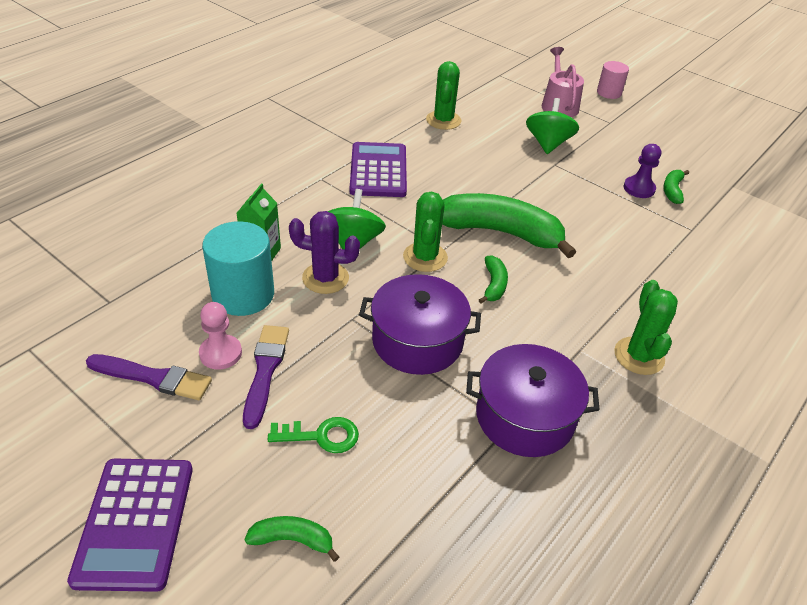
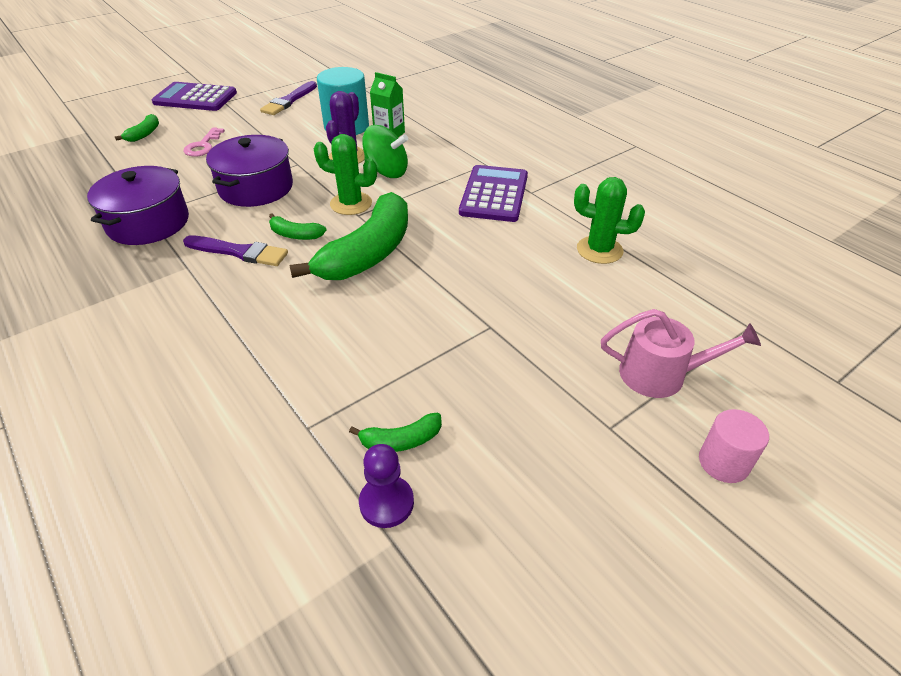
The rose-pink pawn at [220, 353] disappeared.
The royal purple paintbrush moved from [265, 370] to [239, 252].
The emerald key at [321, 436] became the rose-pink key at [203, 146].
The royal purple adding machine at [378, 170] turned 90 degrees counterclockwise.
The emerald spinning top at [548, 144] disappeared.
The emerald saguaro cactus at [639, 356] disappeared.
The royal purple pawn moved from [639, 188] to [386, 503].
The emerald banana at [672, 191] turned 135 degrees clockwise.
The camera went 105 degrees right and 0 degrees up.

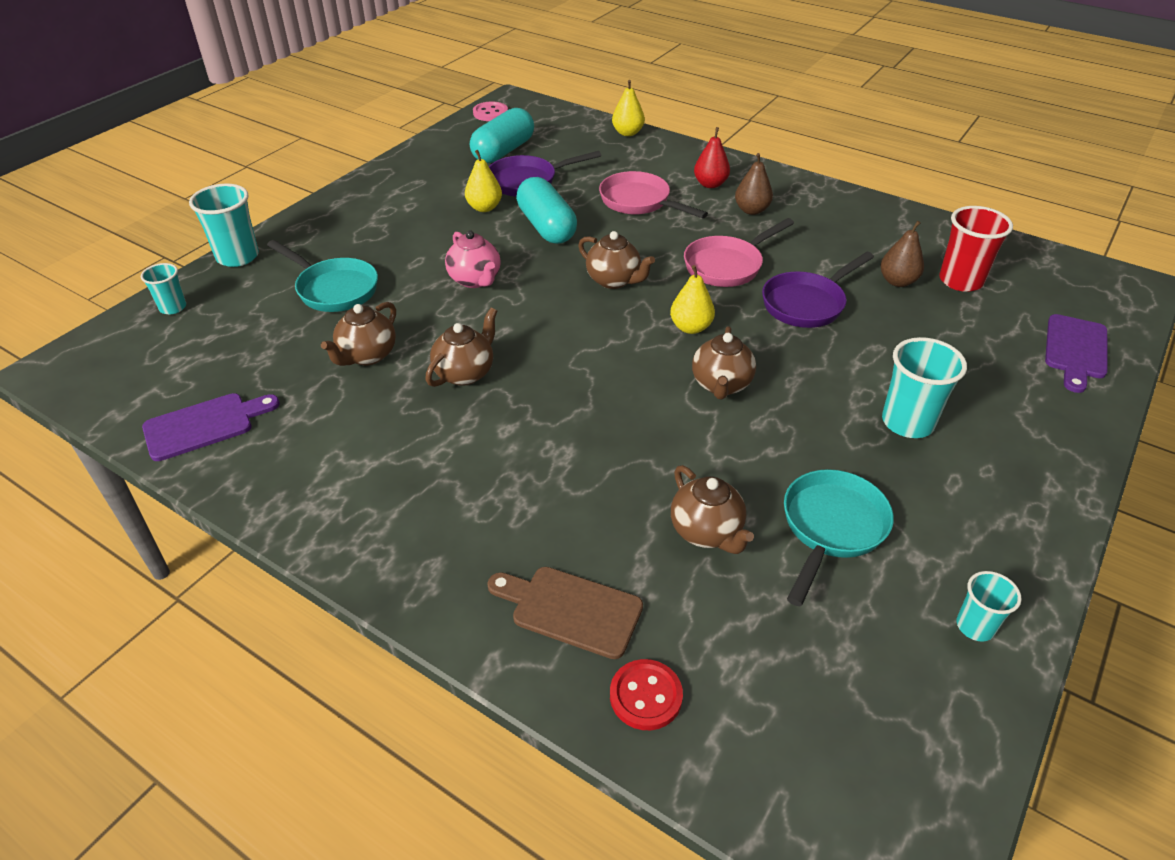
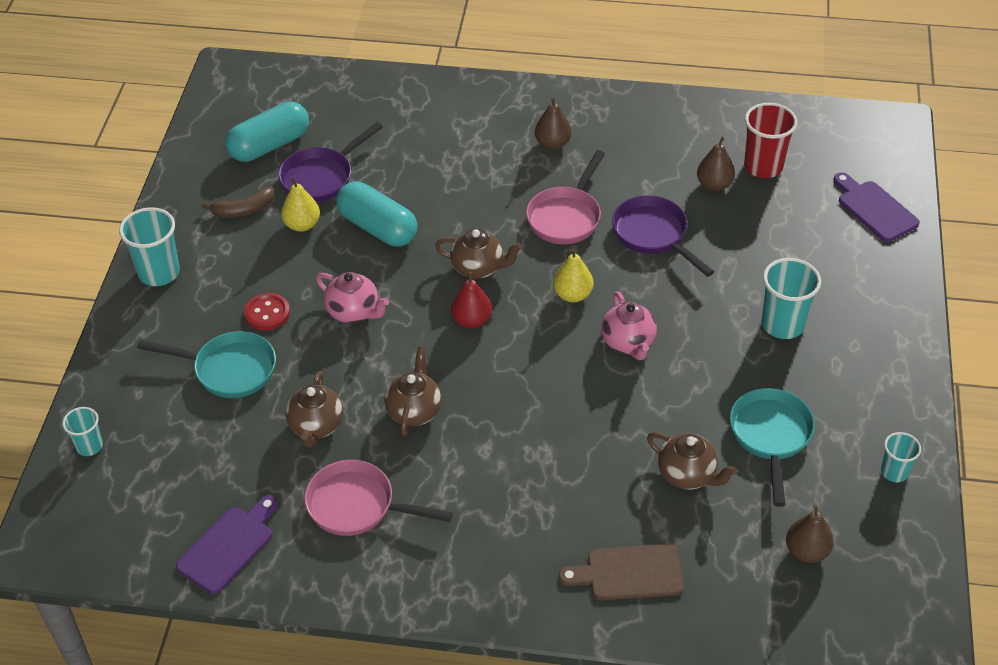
The turquoise beaker moved from [237, 257] to [159, 273].
The turquoise capsule at [503, 151] turned 45 degrees clockwise.
The rose-pink sewing button at [490, 113] disappeared.
The rose-pink pan moved from [639, 202] to [357, 506].
The scarlet sewing button moved from [645, 696] to [267, 313].
The yellow pear fruit at [627, 133] disappeared.
The russet teapot at [721, 385] became the rose-pink teapot at [628, 343].
The scarlet pear fruit moved from [710, 184] to [471, 320].
The royal purple pan at [807, 304] turned 120 degrees clockwise.
The royal purple bread board at [1075, 350] turned 150 degrees clockwise.
The russet banana at [244, 210] appeared.
The russet pear fruit at [806, 551] appeared.
The camera went 25 degrees left and 5 degrees up.

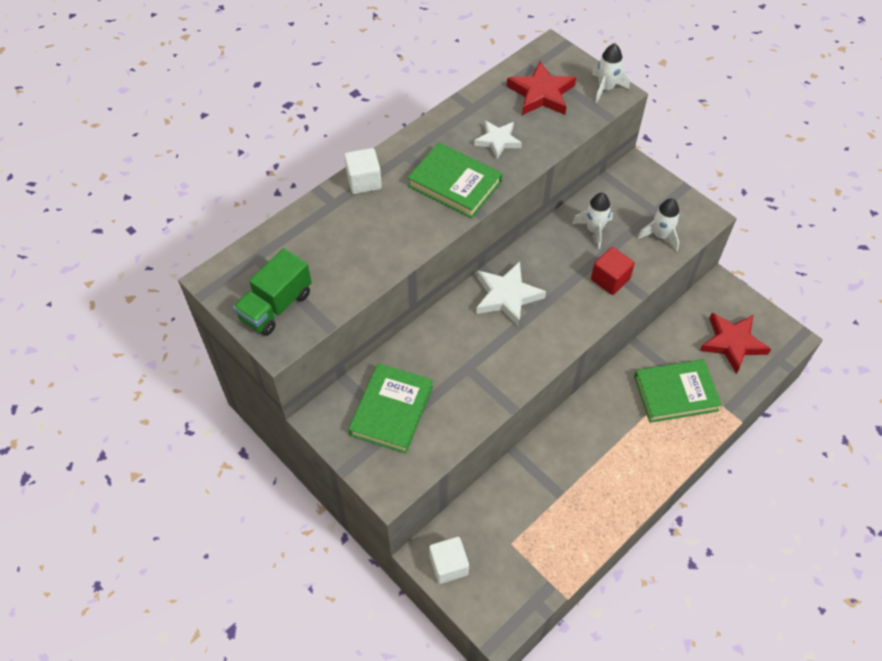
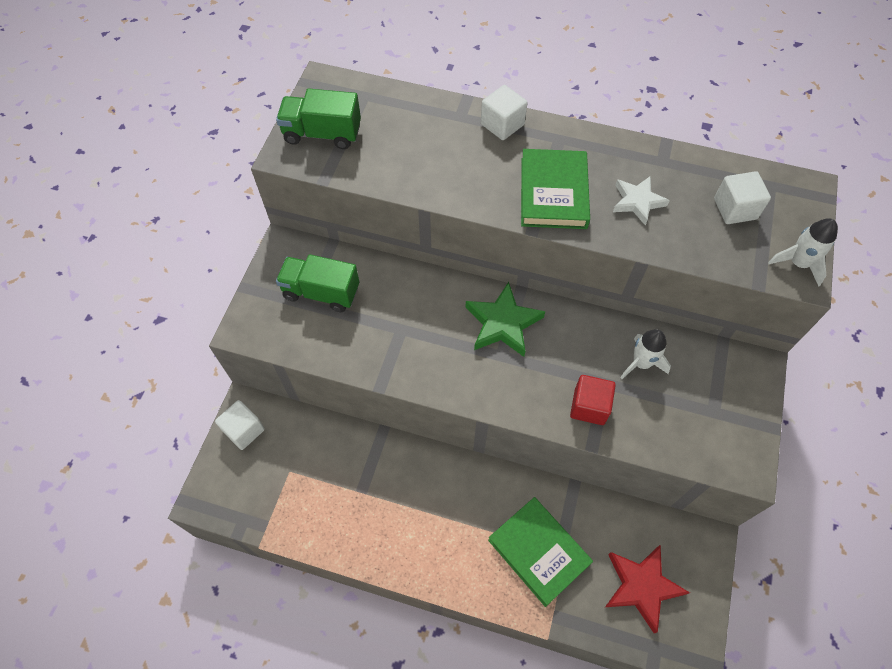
The emerald book at [391, 410] was replaced by the emerald truck at [321, 292].
The white five-pointed star at [507, 296] became the emerald five-pointed star at [502, 323].
The scarlet five-pointed star at [541, 94] was replaced by the white block at [735, 209].
The white spaceship at [660, 236] disappeared.
The camera went 60 degrees right and 5 degrees up.

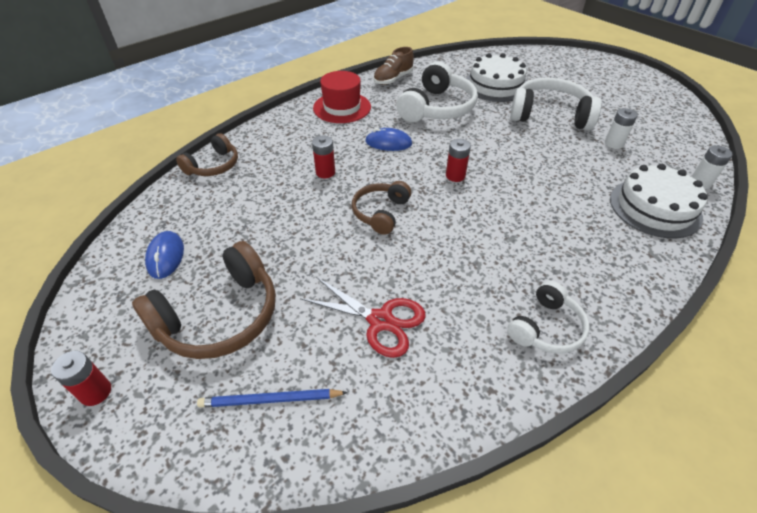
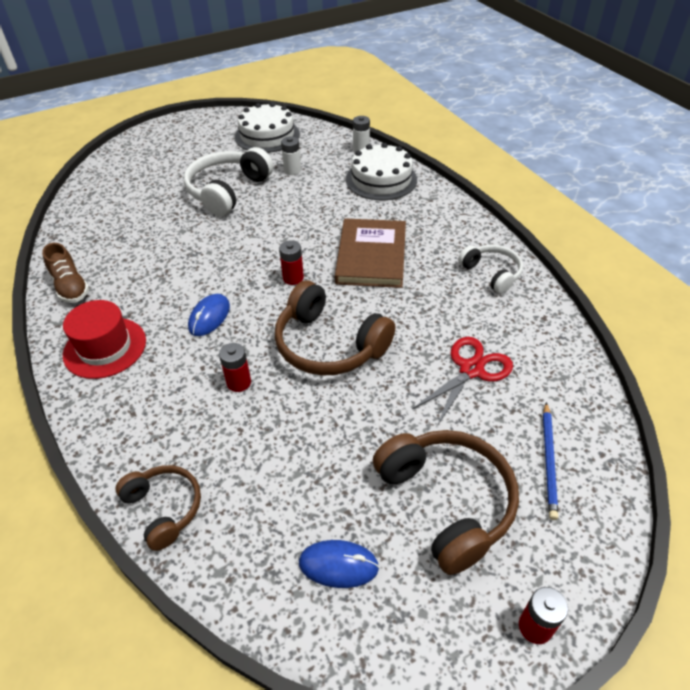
The russet headset at [380, 213] changed to 1.68 times the size.
The white headset at [437, 108] disappeared.
The white gateau moved from [495, 85] to [267, 135].
The russet book at [371, 256] appeared.
The camera went 75 degrees left and 0 degrees up.

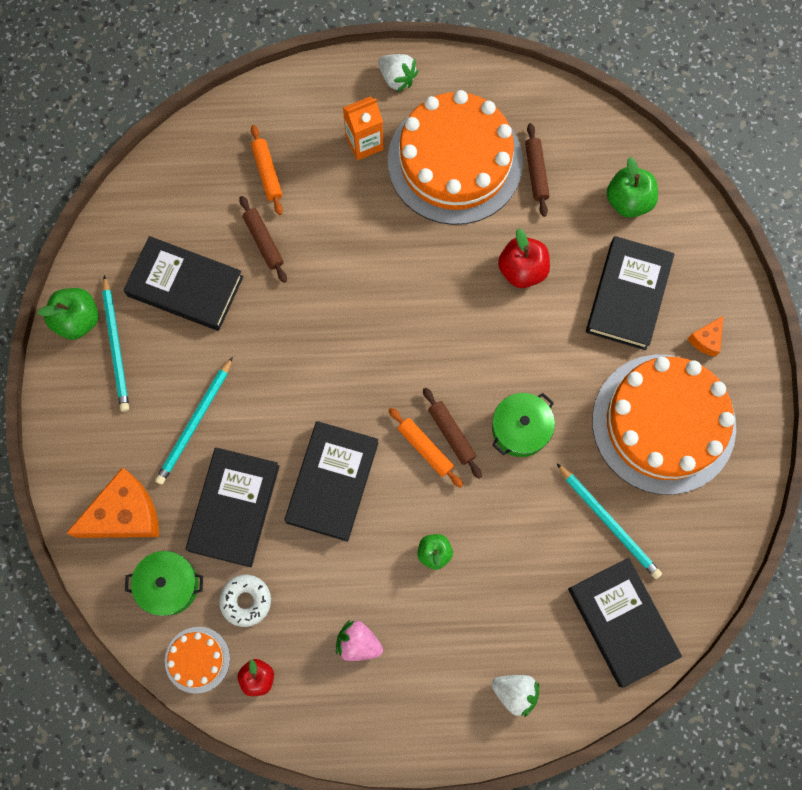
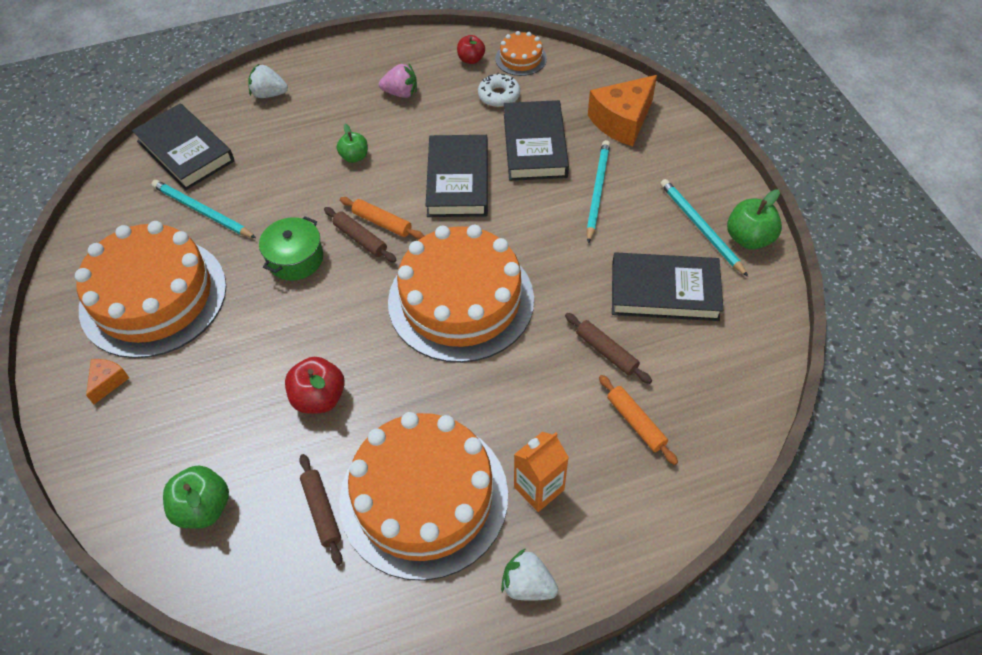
The emerald pot at [169, 585] disappeared.
The jet-black book at [628, 295] disappeared.
The orange-coloured gateau at [461, 300] appeared.
The camera went 165 degrees right and 20 degrees down.

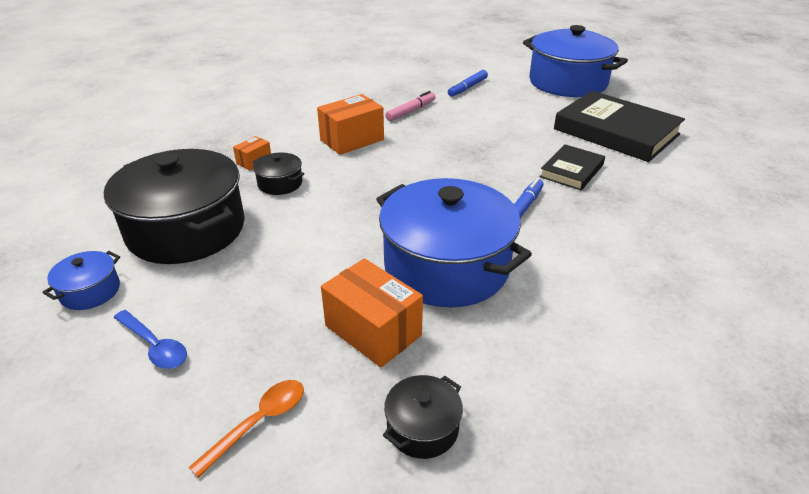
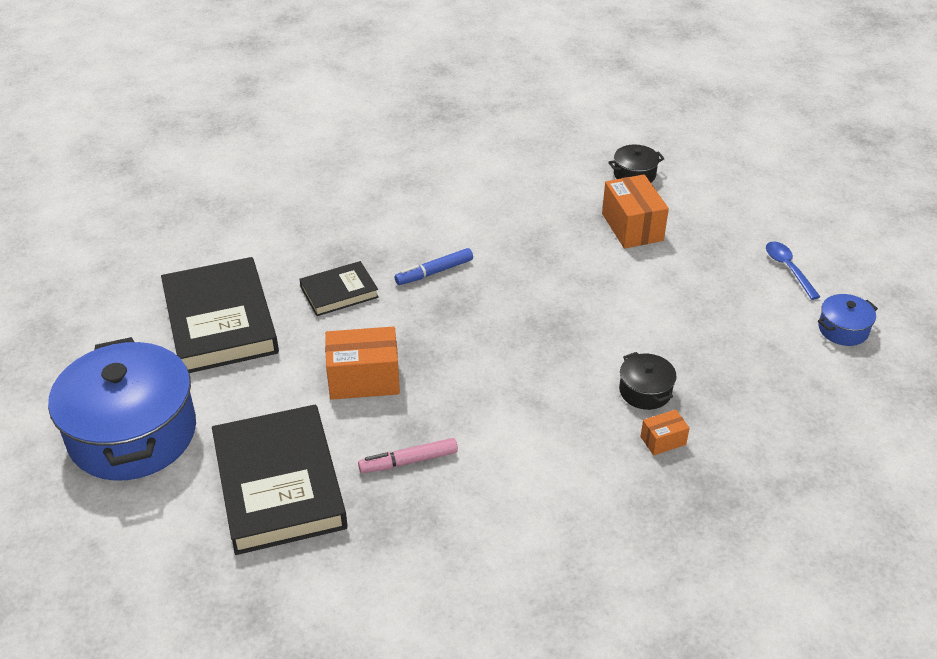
The jet-black pot at [186, 229] disappeared.
The orange-coloured teaspoon at [259, 422] disappeared.
The orange-coloured package moved from [352, 140] to [364, 379].
The cobalt pot at [446, 266] disappeared.
The cobalt marker pen at [467, 88] was replaced by the jet-black book at [279, 484].
The camera went 150 degrees left and 5 degrees up.

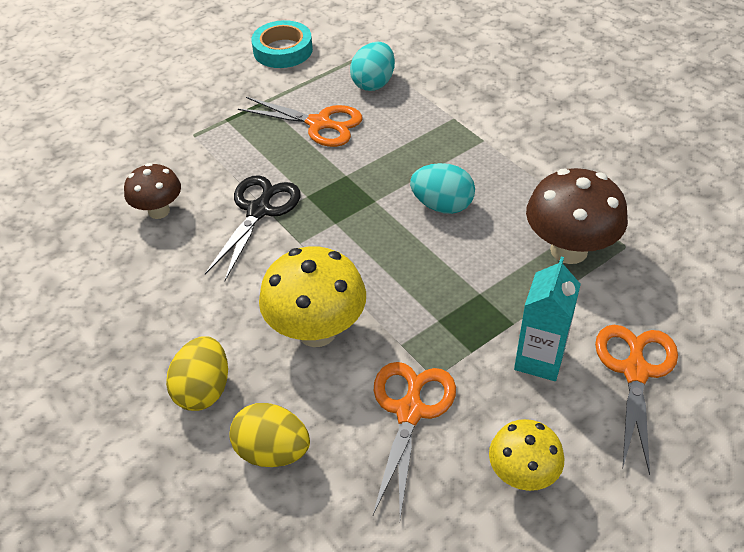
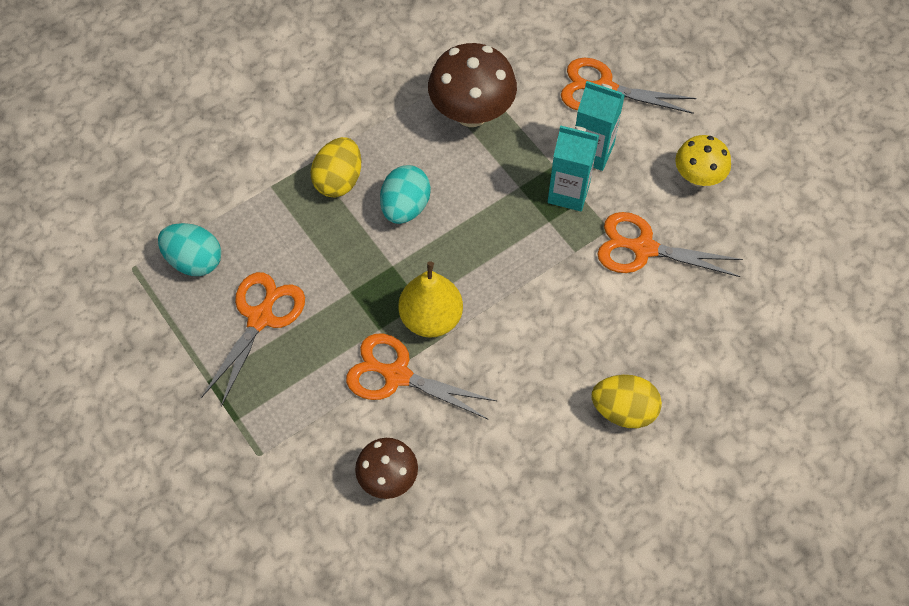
The jet-black scissors at [259, 210] became the orange-coloured scissors at [396, 375].
The yellow egg moved from [272, 451] to [338, 180].
The turquoise roll of tape at [283, 50] disappeared.
The yellow fungus at [317, 331] disappeared.
The yellow pear fruit at [431, 318] appeared.
The turquoise carton at [568, 193] appeared.
The camera went 90 degrees left and 15 degrees up.

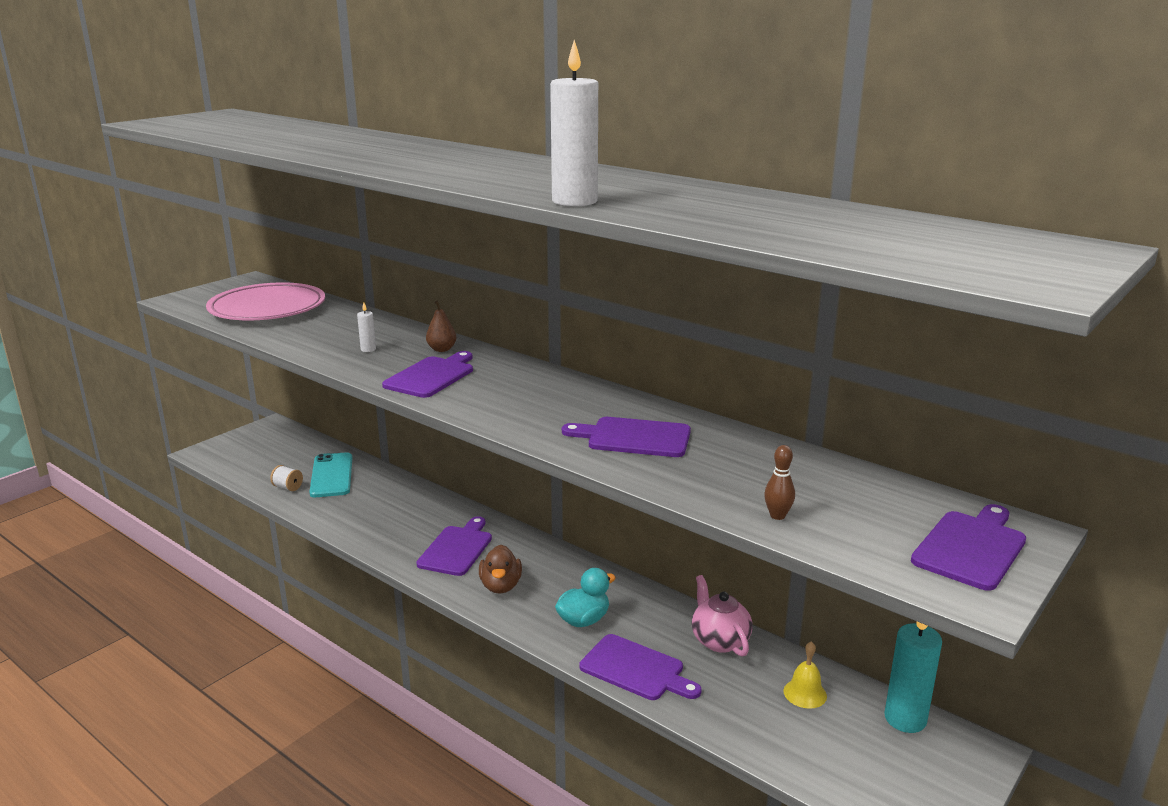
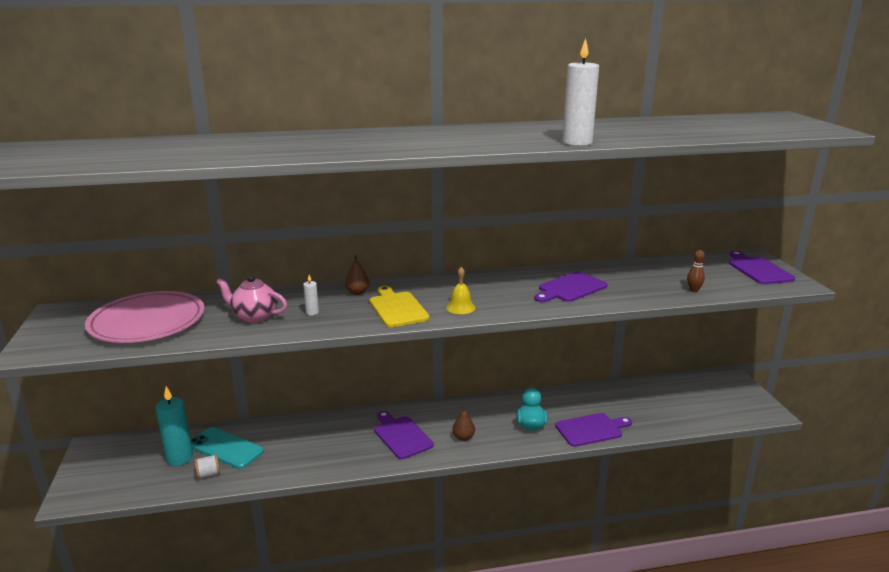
The royal purple bread board at [431, 376] became the yellow bread board at [397, 308].
The russet toy duck at [501, 586] was replaced by the russet pear fruit at [463, 437].
The rose-pink teapot moved from [719, 640] to [254, 316].
The yellow hand bell moved from [805, 693] to [460, 307].
The turquoise wax candle moved from [905, 719] to [179, 458].
The camera went 50 degrees left and 0 degrees up.

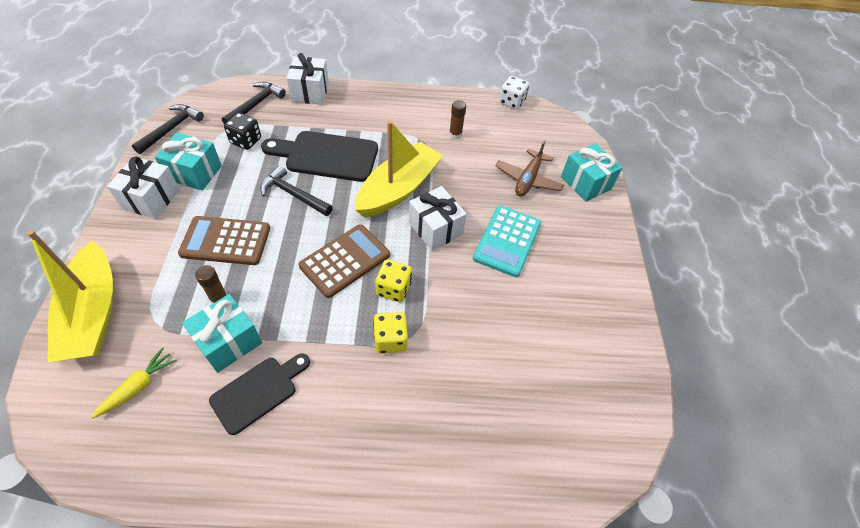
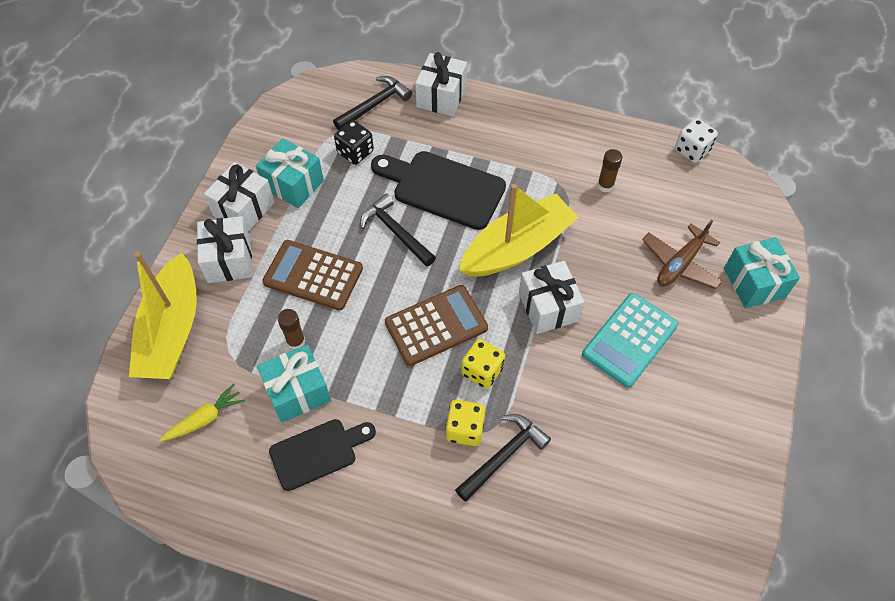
The jet-black hammer moved from [171, 129] to [503, 456].
The white wrapped gift at [229, 260] appeared.
The camera went 20 degrees right and 5 degrees up.

